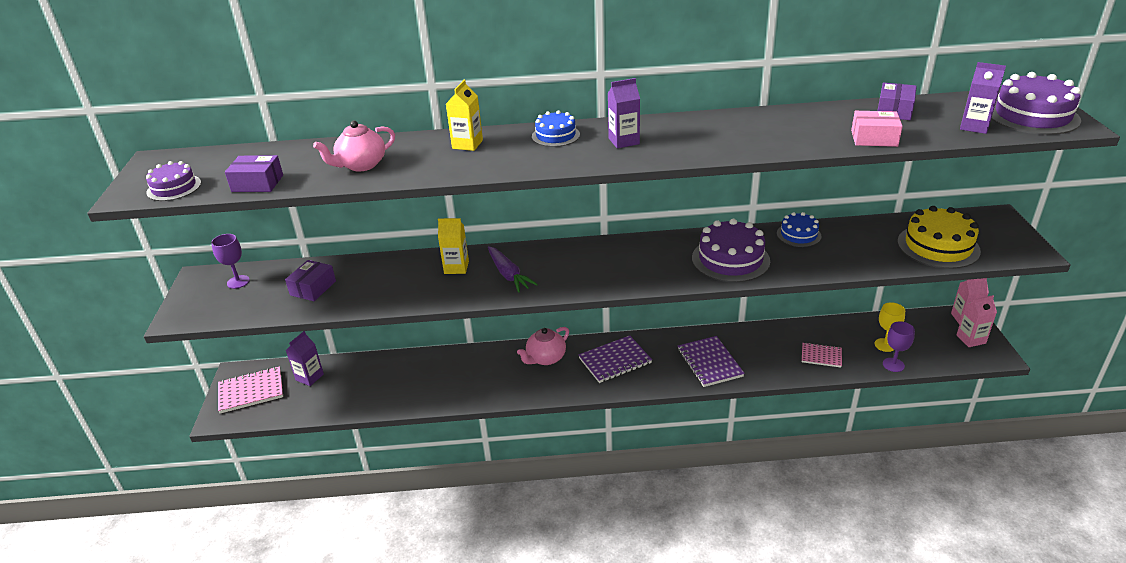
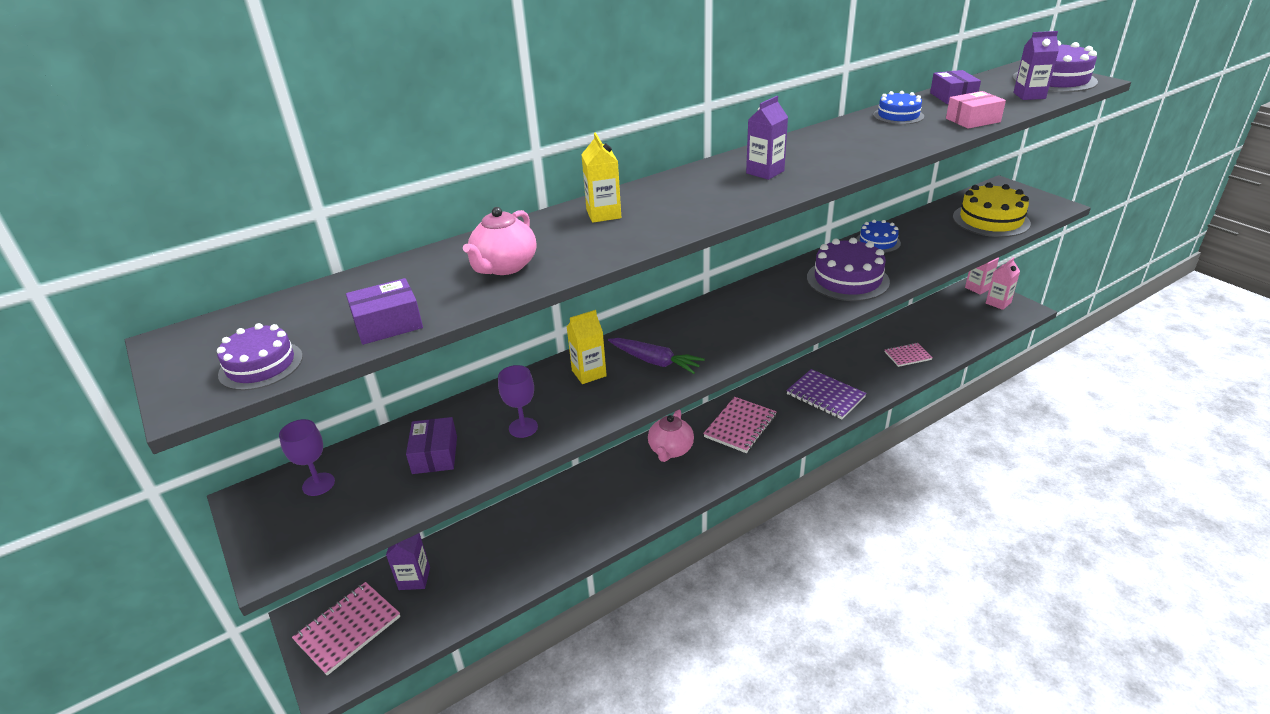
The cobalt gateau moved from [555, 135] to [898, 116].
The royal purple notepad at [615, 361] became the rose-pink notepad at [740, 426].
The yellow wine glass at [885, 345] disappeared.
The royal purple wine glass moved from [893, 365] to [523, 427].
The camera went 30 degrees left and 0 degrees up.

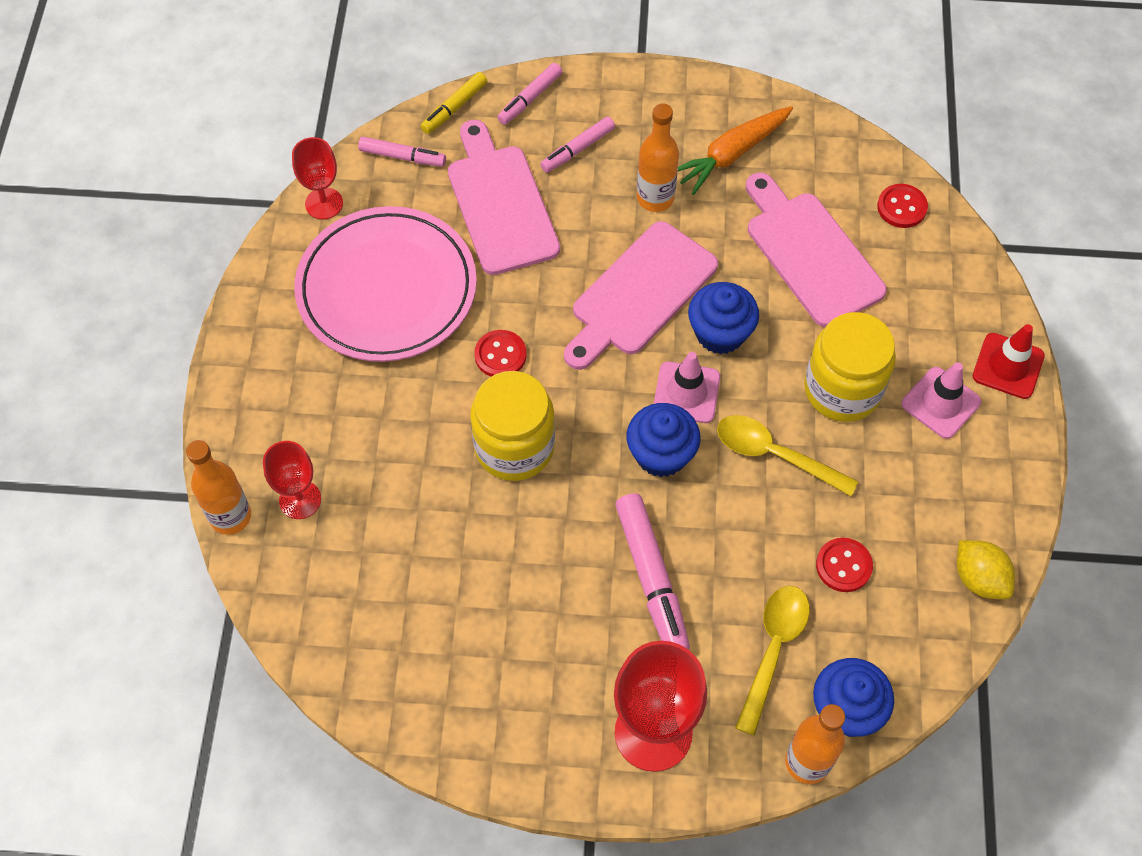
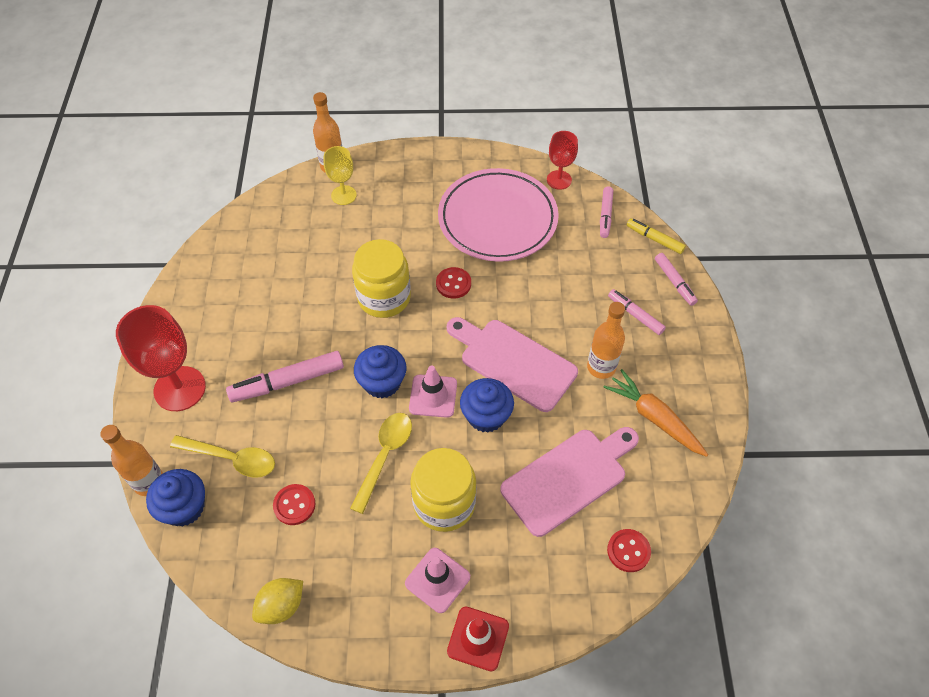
The scarlet wine glass at [300, 500] became the yellow wine glass at [343, 195].
The rose-pink bread board at [500, 203] disappeared.
The rose-pink marker pen at [530, 99] turned 150 degrees counterclockwise.
The camera went 85 degrees right and 5 degrees down.

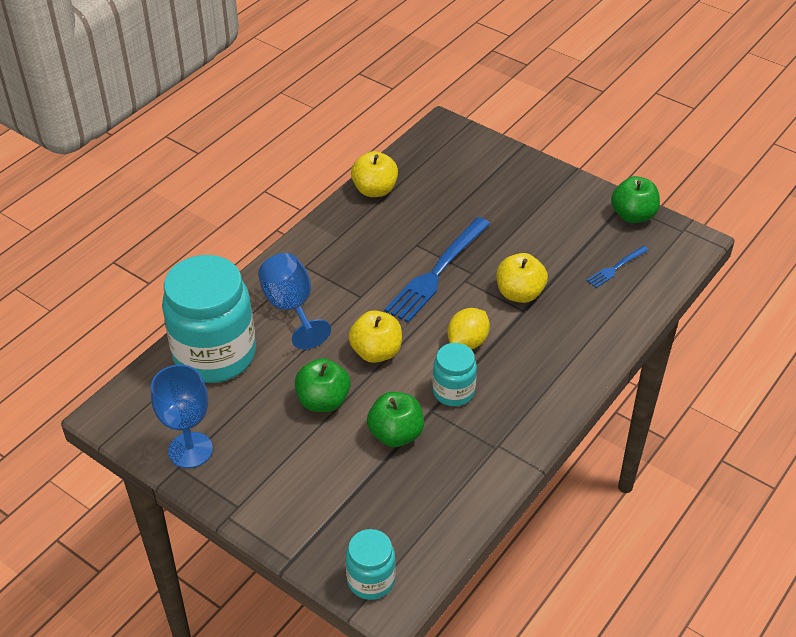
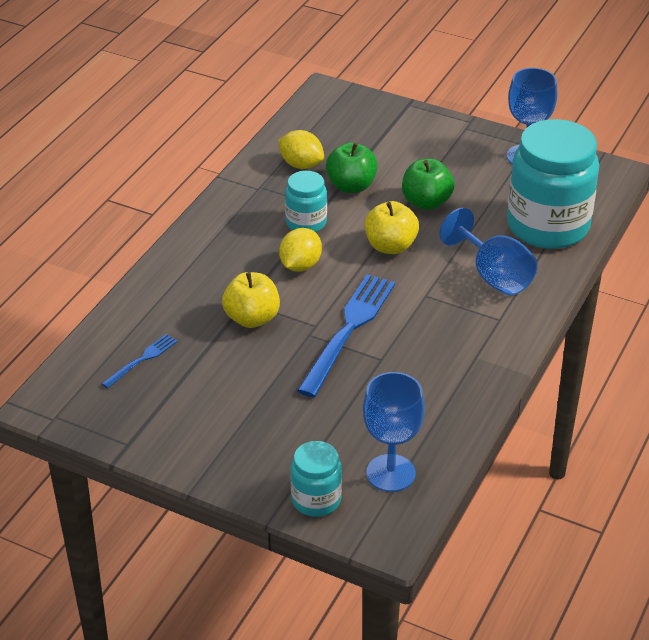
The turquoise jam jar moved from [371, 580] to [316, 500].
The yellow apple at [375, 190] disappeared.
The emerald apple at [633, 215] disappeared.
The yellow citrus fruit at [301, 165] appeared.
The cobalt wine glass at [390, 473] appeared.
The camera went 170 degrees right and 5 degrees down.

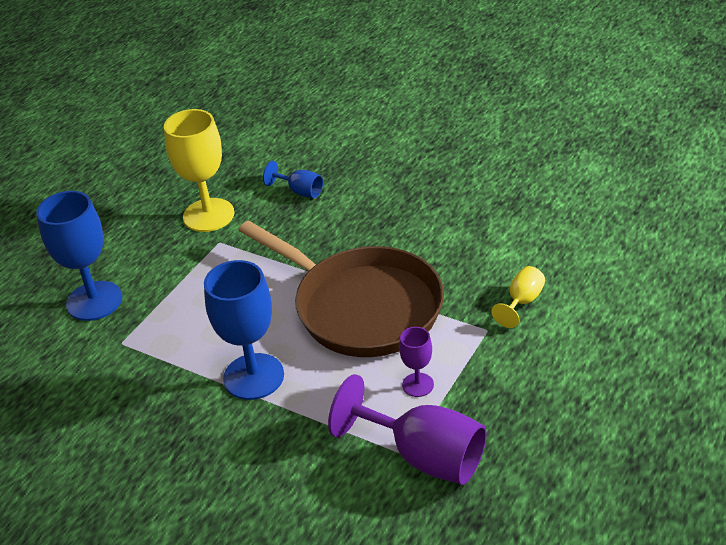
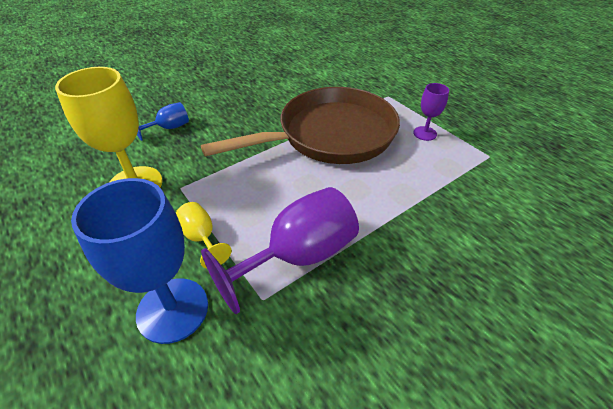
The cobalt wine glass at [253, 376] disappeared.
The royal purple wine glass moved from [423, 456] to [298, 256].
The yellow wine glass moved from [522, 302] to [201, 238].
The camera went 70 degrees left and 5 degrees up.

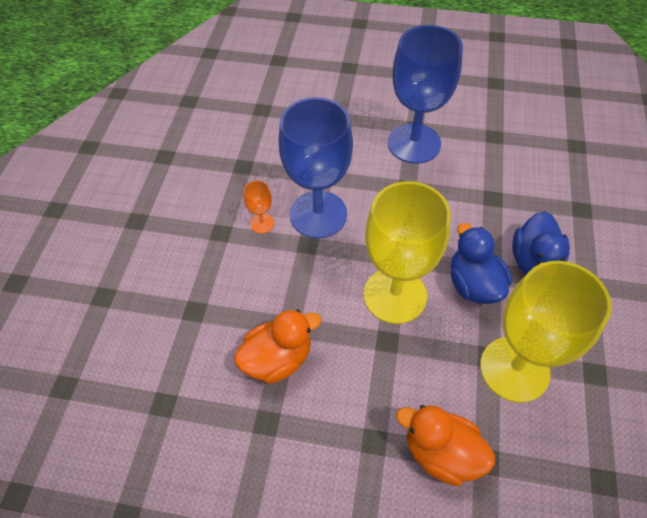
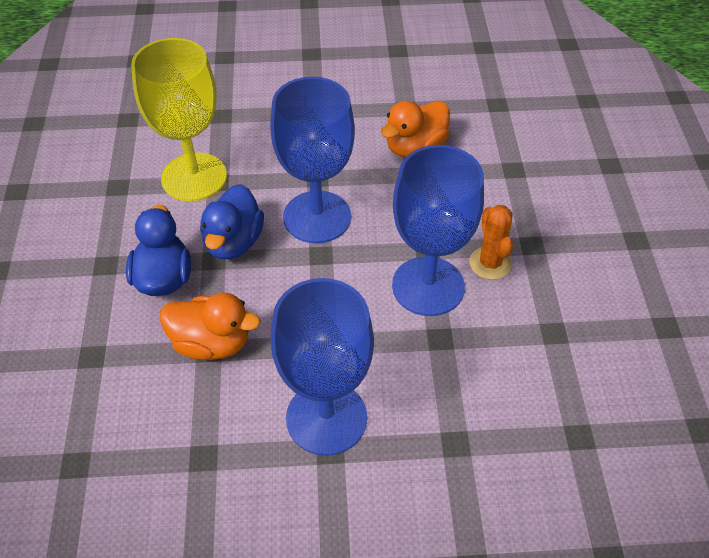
The orange-coloured wine glass at [262, 223] was replaced by the orange-coloured saguaro cactus at [490, 263].
The yellow wine glass at [395, 295] became the cobalt wine glass at [317, 217].
The orange-coloured toy duck moved from [441, 452] to [211, 343].
The cobalt toy duck at [473, 284] turned 45 degrees clockwise.
The camera went 165 degrees right and 5 degrees down.

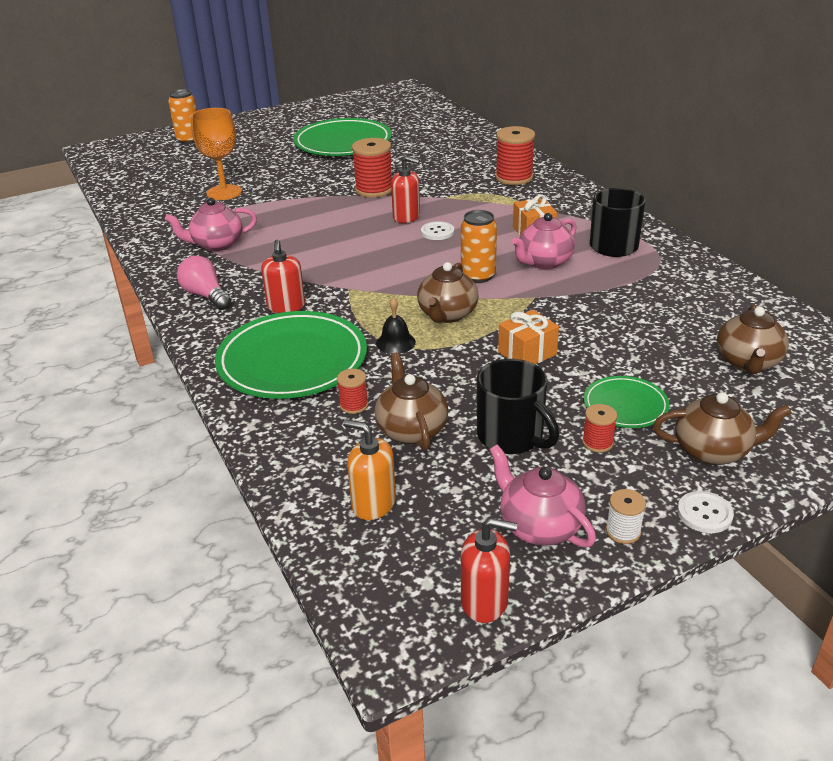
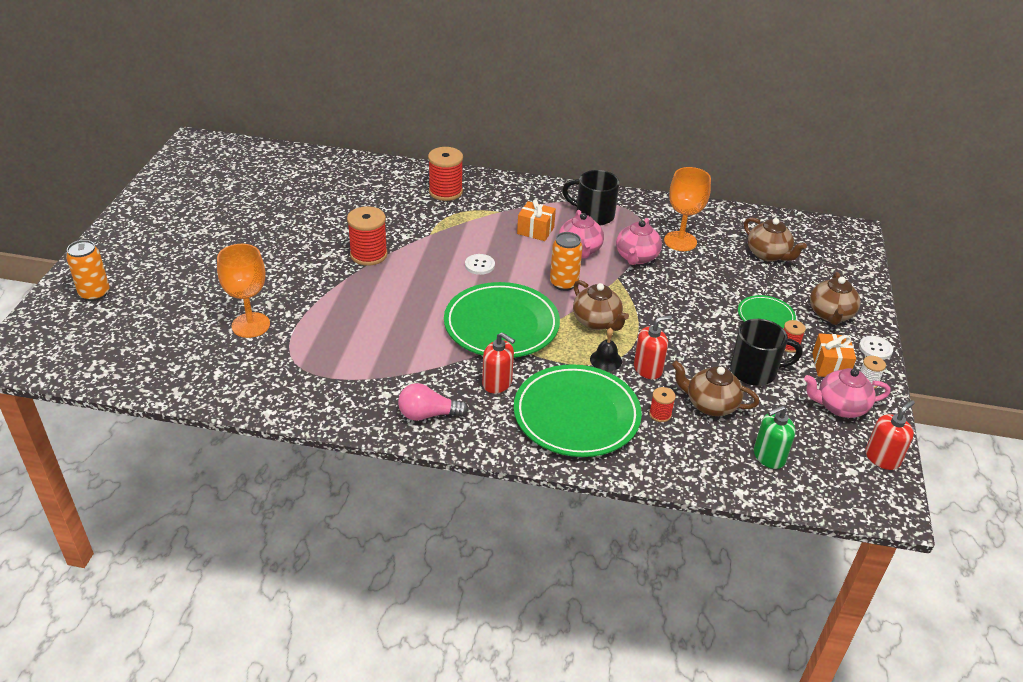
The rose-pink teapot moved from [217, 244] to [636, 257].
The emerald dinner plate moved from [343, 143] to [501, 325].
The orange-coloured pump bottle at [373, 504] became the emerald pump bottle at [768, 456].
The scarlet pump bottle moved from [406, 217] to [648, 369].
The orange-coloured wrapped gift moved from [527, 353] to [830, 366].
The russet teapot at [713, 451] turned 150 degrees clockwise.
The orange-coloured wine glass at [680, 241] appeared.
The camera went 55 degrees left and 5 degrees up.

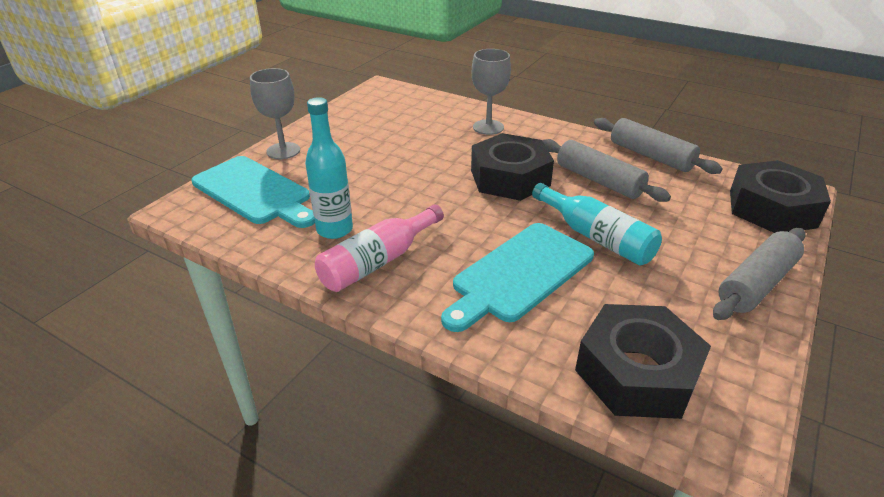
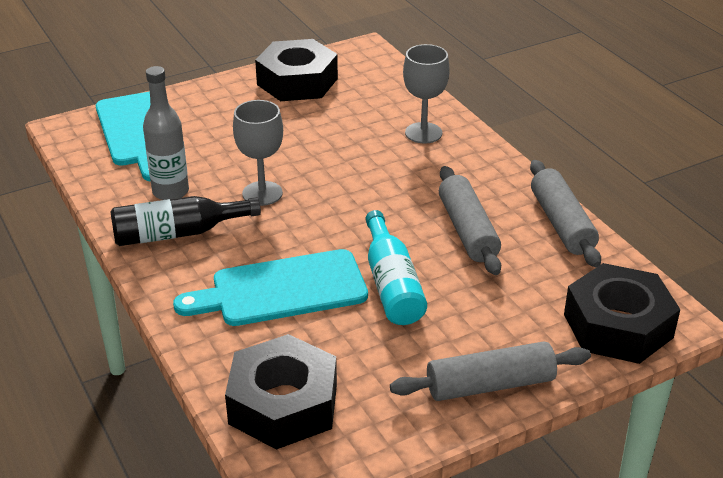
The ash-grey wine glass moved from [283, 151] to [262, 193].
The turquoise bottle at [334, 230] became the ash-grey bottle at [170, 192].
The rose-pink bottle at [378, 261] became the jet-black bottle at [178, 233].
The jet-black hex nut moved from [510, 178] to [297, 81].
The camera went 30 degrees right and 0 degrees up.

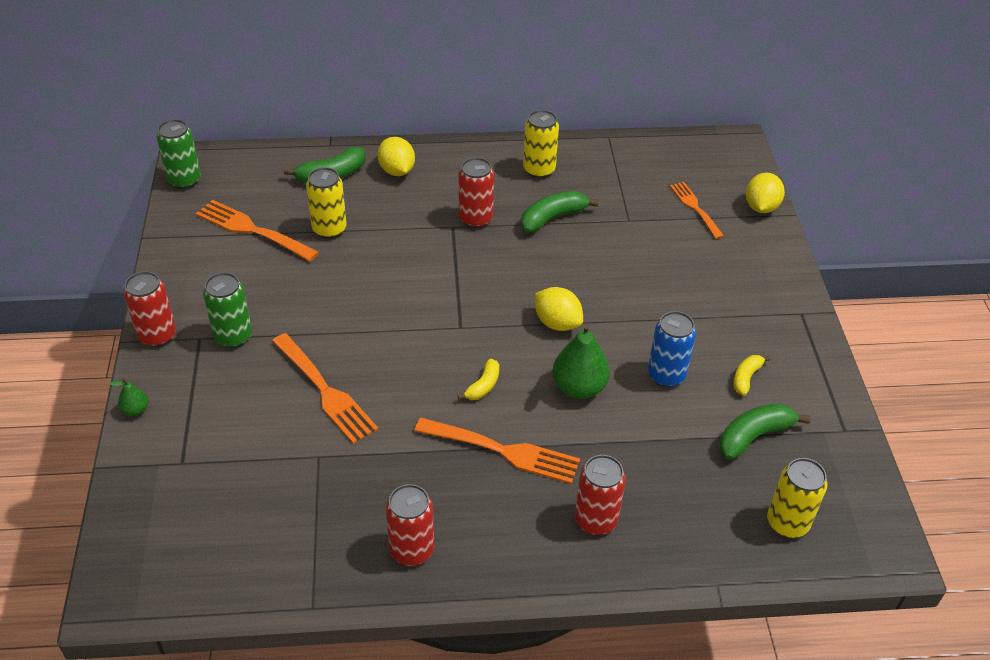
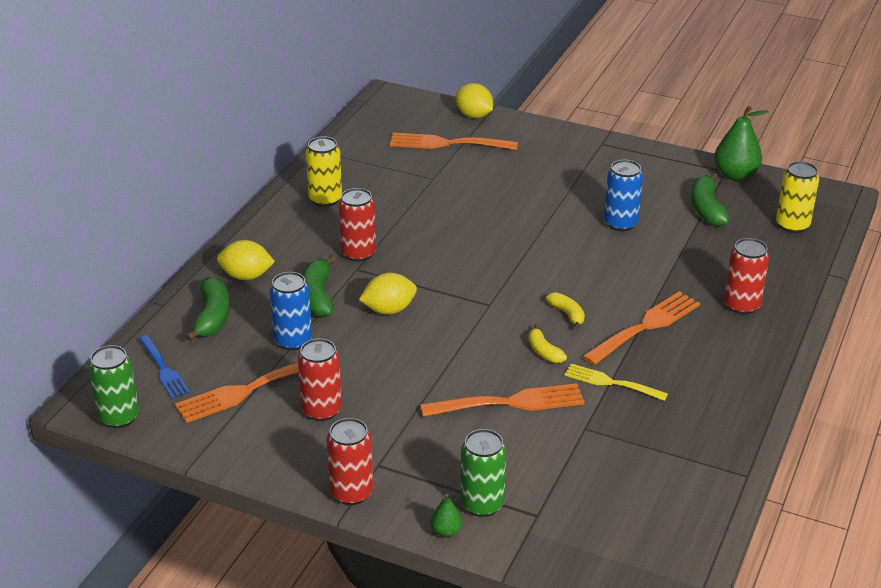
The emerald tin moved from [233, 336] to [482, 504].
The yellow tin at [329, 229] became the cobalt tin at [293, 341].
The scarlet tin moved from [411, 550] to [322, 410].
The emerald banana moved from [552, 218] to [317, 296].
The yellow citrus fruit moved from [557, 323] to [389, 310].
The emerald pear fruit moved from [579, 387] to [735, 175].
The orange-coloured dinner fork at [695, 208] changed to 1.54 times the size.
The yellow banana moved from [746, 378] to [544, 351].
The cobalt dinner fork at [163, 369] appeared.
The yellow dinner fork at [611, 382] appeared.
The camera went 60 degrees left and 10 degrees down.

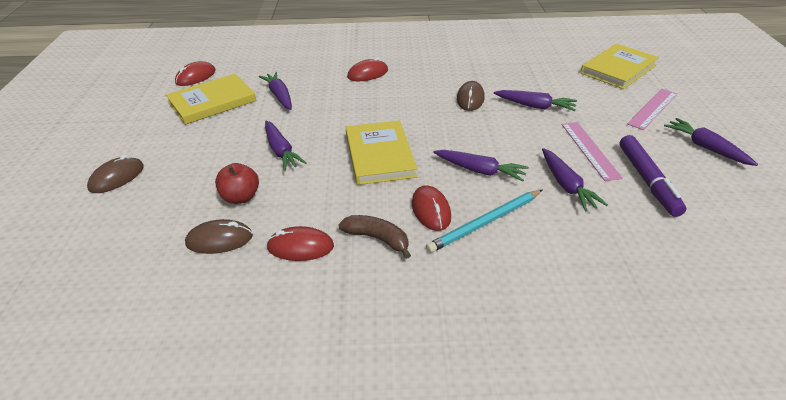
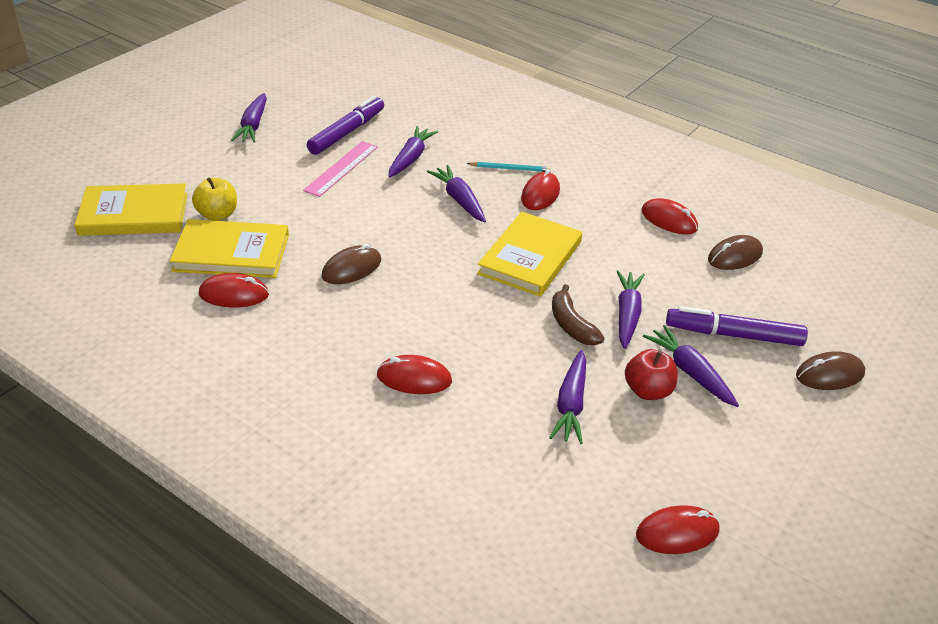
The yellow book moved from [212, 102] to [231, 253].
The russet PC mouse at [219, 240] turned 60 degrees counterclockwise.
The scarlet apple moved from [241, 197] to [648, 391].
The russet banana moved from [377, 238] to [571, 325].
The turquoise wooden pencil at [485, 222] changed to 0.61 times the size.
The royal purple carrot moved from [535, 106] to [690, 372].
The rose-pink ruler at [653, 108] disappeared.
The yellow apple at [217, 215] appeared.
The scarlet PC mouse at [234, 294] appeared.
The royal purple marker pen at [733, 335] appeared.
The camera went 145 degrees left and 0 degrees up.

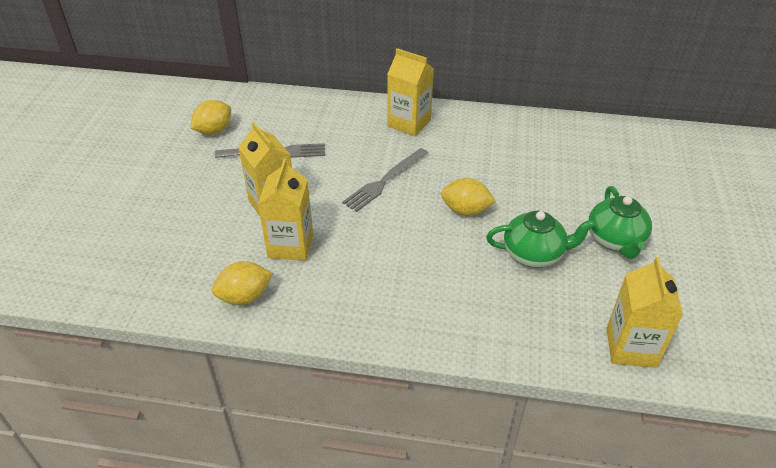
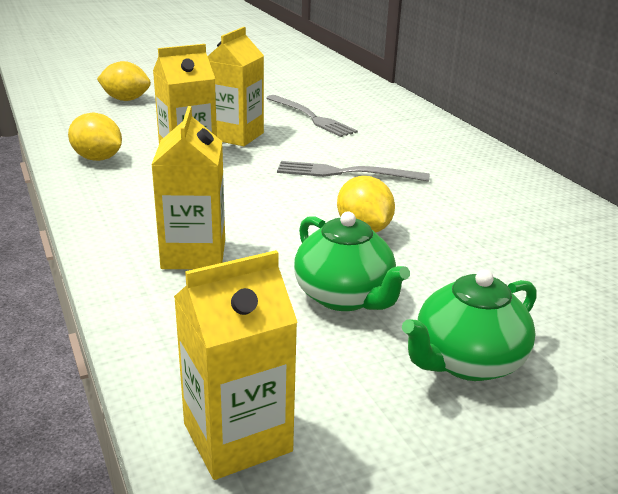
The yellow citrus fruit moved from [214, 131] to [126, 99].
The yellow carton moved from [409, 123] to [194, 254].
The camera went 55 degrees right and 15 degrees down.

